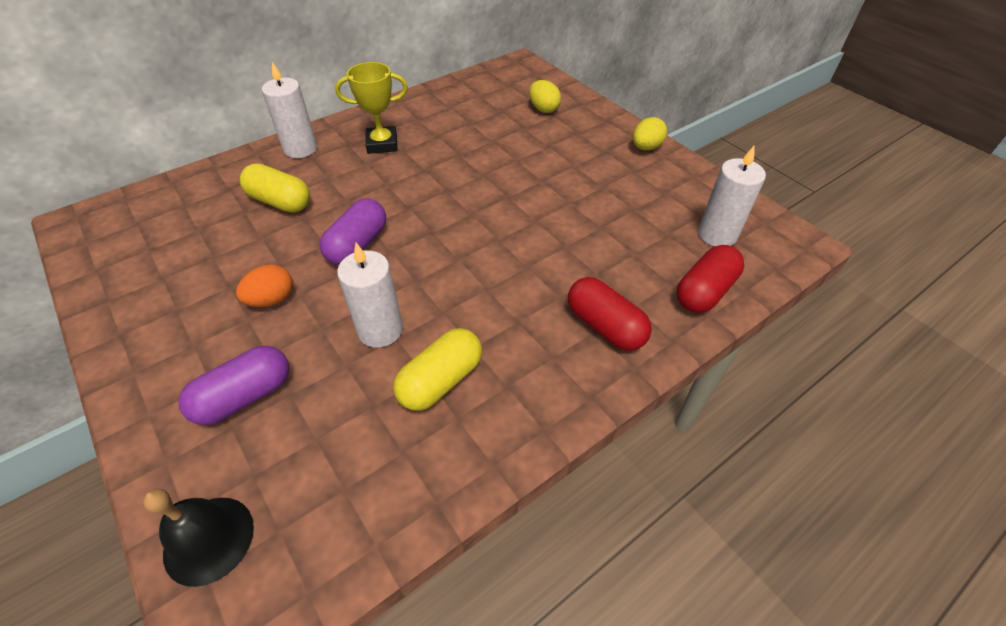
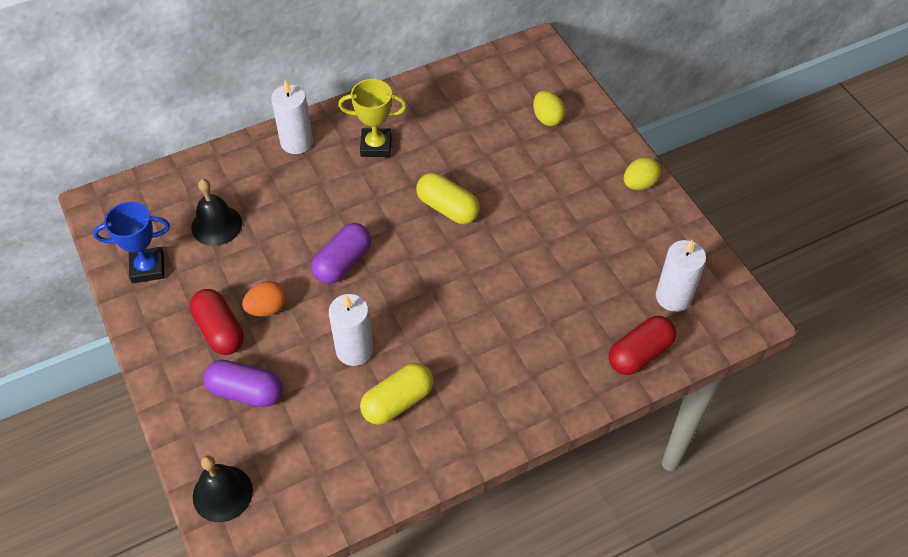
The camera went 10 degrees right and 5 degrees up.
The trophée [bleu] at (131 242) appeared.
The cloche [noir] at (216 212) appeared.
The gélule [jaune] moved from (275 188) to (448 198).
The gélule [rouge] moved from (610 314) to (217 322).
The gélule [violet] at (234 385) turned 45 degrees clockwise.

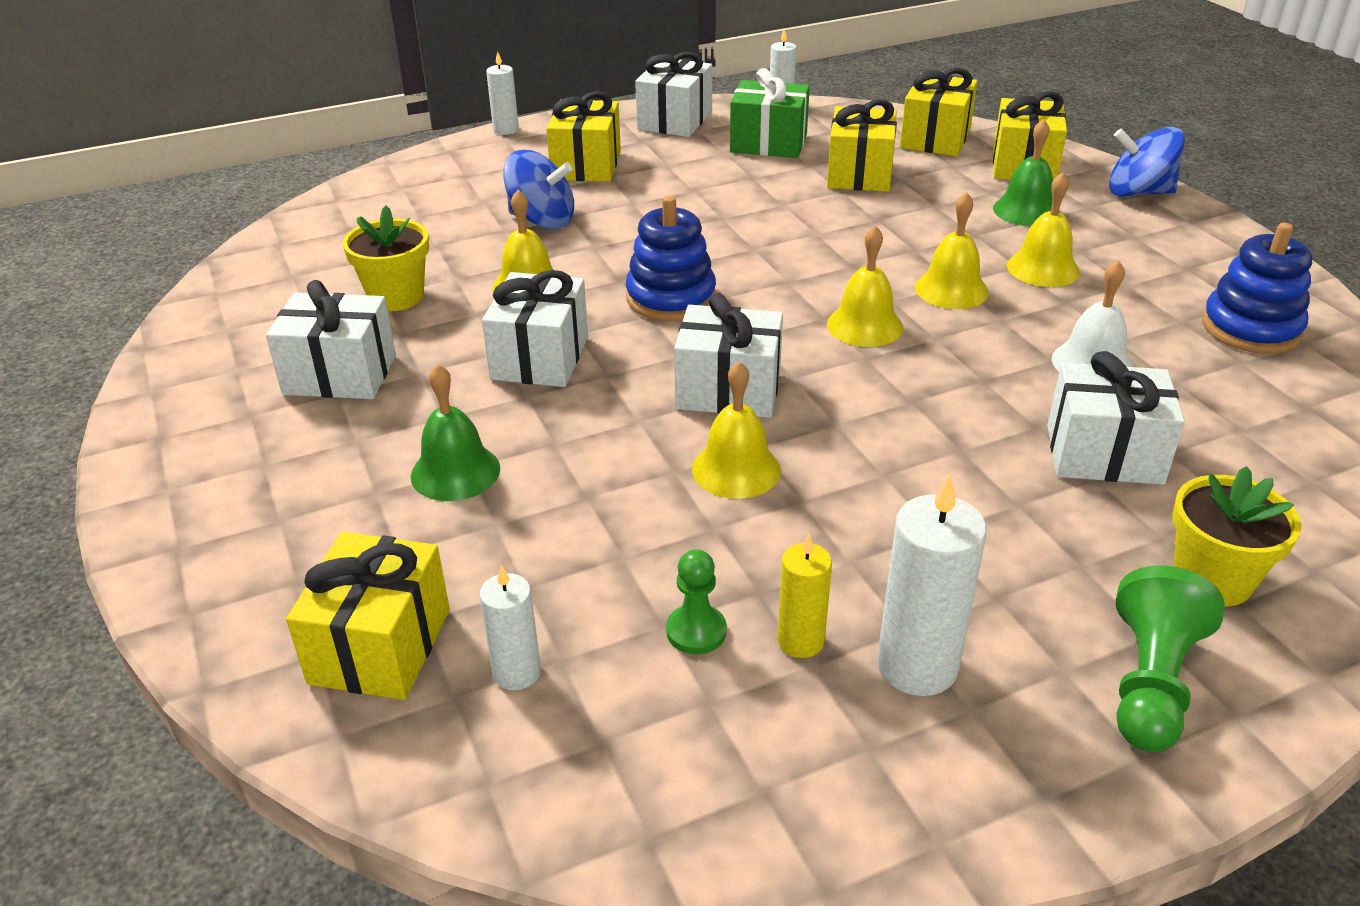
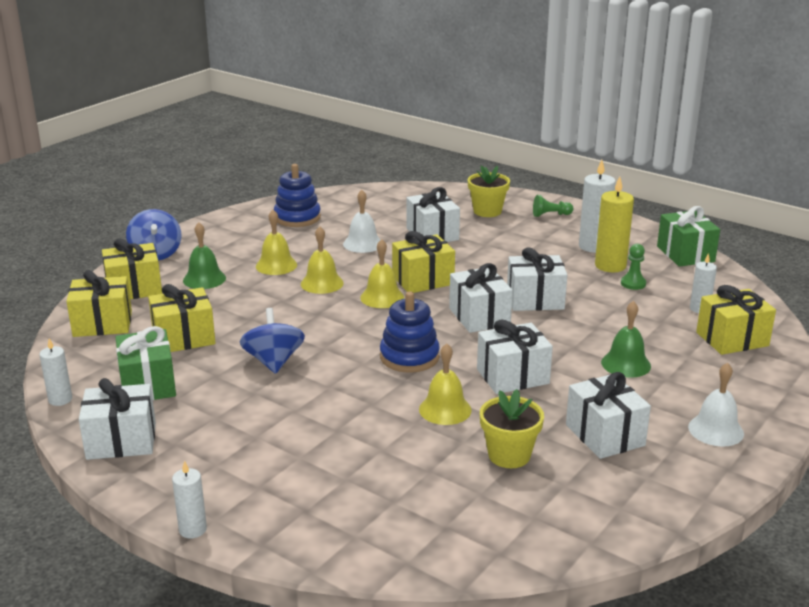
The camera went 120 degrees left and 10 degrees down.
The cadeau [vert] at (688 236) appeared.
The cloche [blanc] at (716 404) appeared.
The toupie [bleu] moved from (538 189) to (272 341).
The cadeau [jaune] moved from (583 136) to (423 262).
The cloche [jaune] at (736 430) was replaced by the cadeau [blanc] at (537 279).
The bougie [jaune] at (805 596) changed to 1.67 times the size.
The pion [vert] at (1170 658) changed to 0.63 times the size.

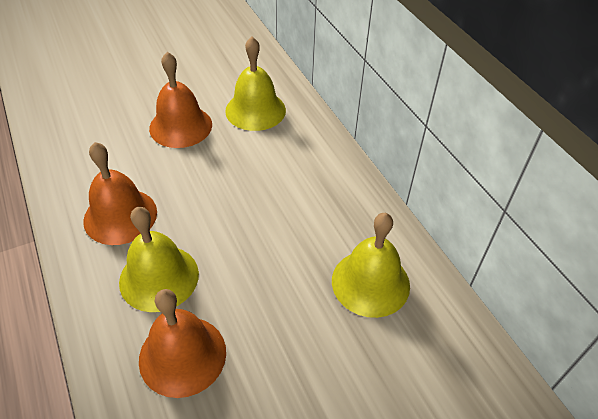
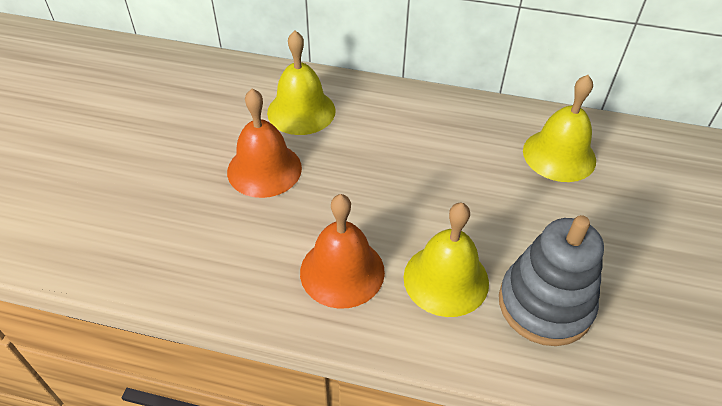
The camera went 50 degrees left and 0 degrees up.
The cloche [orange] at (182 343) was replaced by the jouet à empiler [gris] at (551 280).

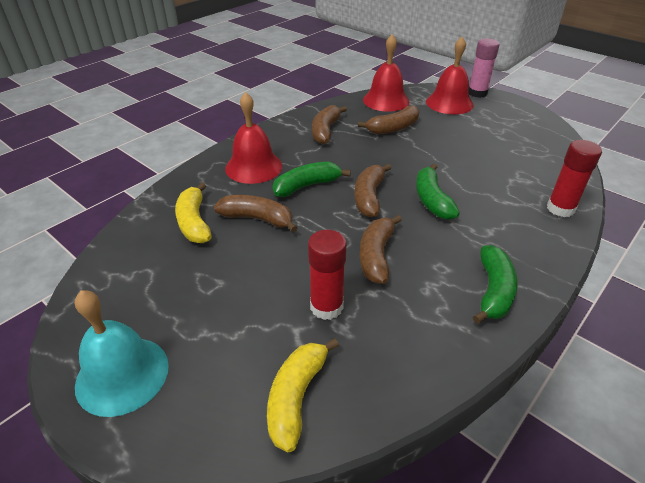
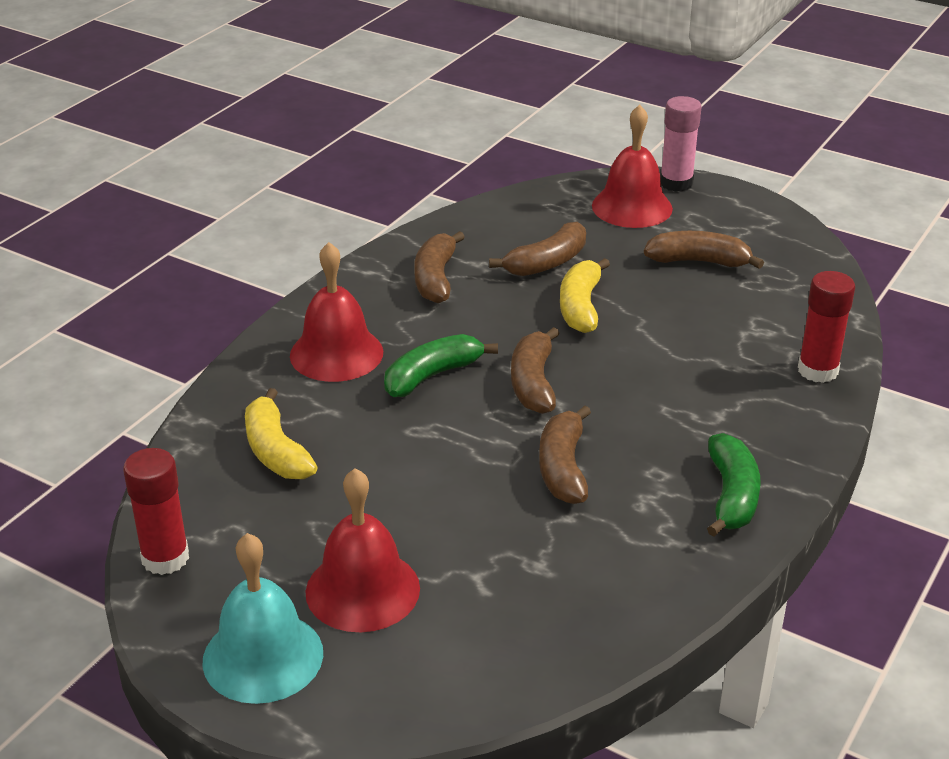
The camera went 10 degrees left and 5 degrees down.
The banane [vert] at (438 192) disappeared.
The banane [marron] moved from (255 213) to (704 250).
The banane [jaune] moved from (303 395) to (585 295).
The bâton de colle [rouge] moved from (327 275) to (156 511).
The cloche [rouge] moved from (386 73) to (363 550).

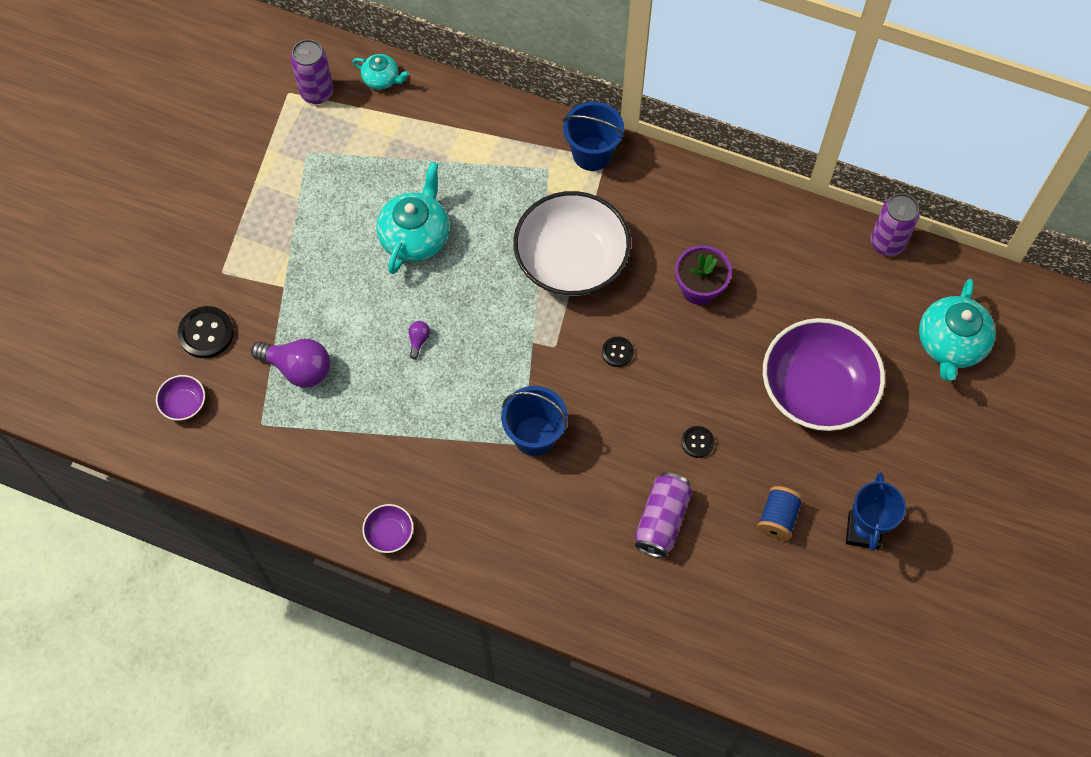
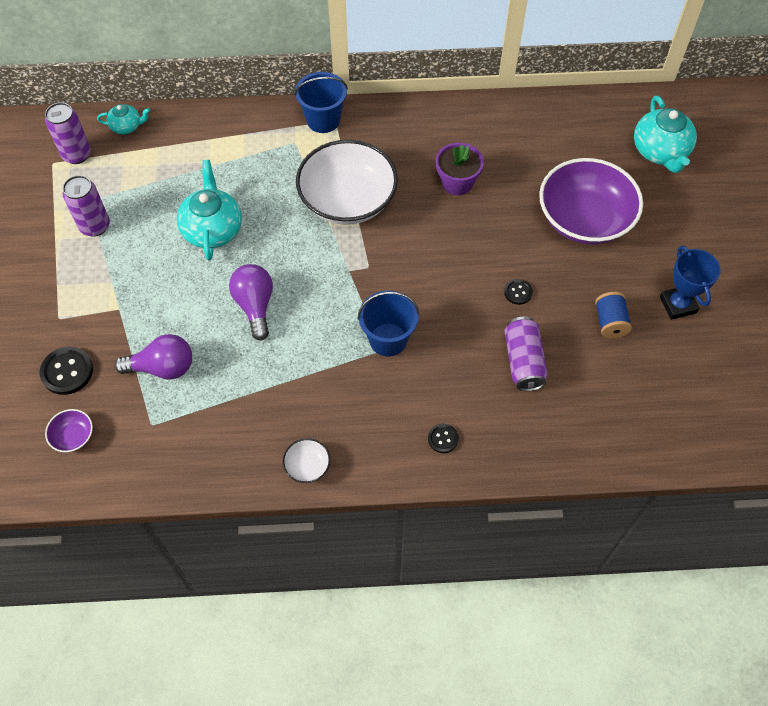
The camera went 25 degrees left and 5 degrees down.
The bouton [noir] moved from (618 352) to (443 438).
The canette [violet] moved from (895 224) to (86 206).
The bol [violet] at (388 528) became the bol [blanc] at (306 460).
The ampoule [violet] at (419 340) changed to 2.22 times the size.

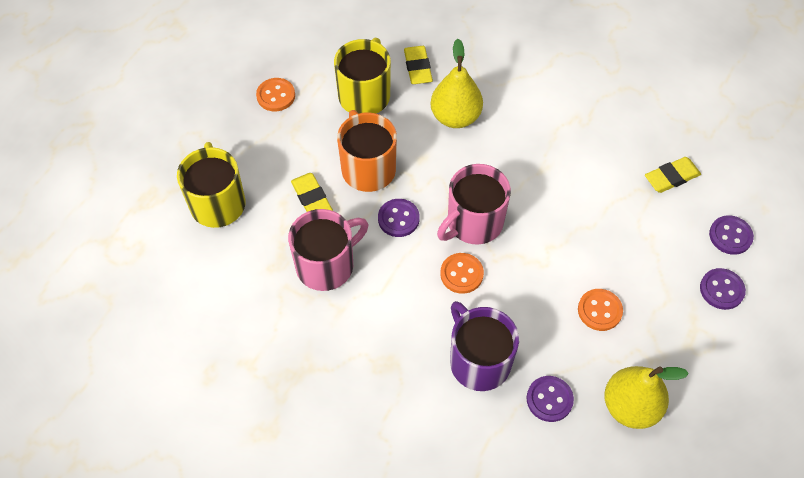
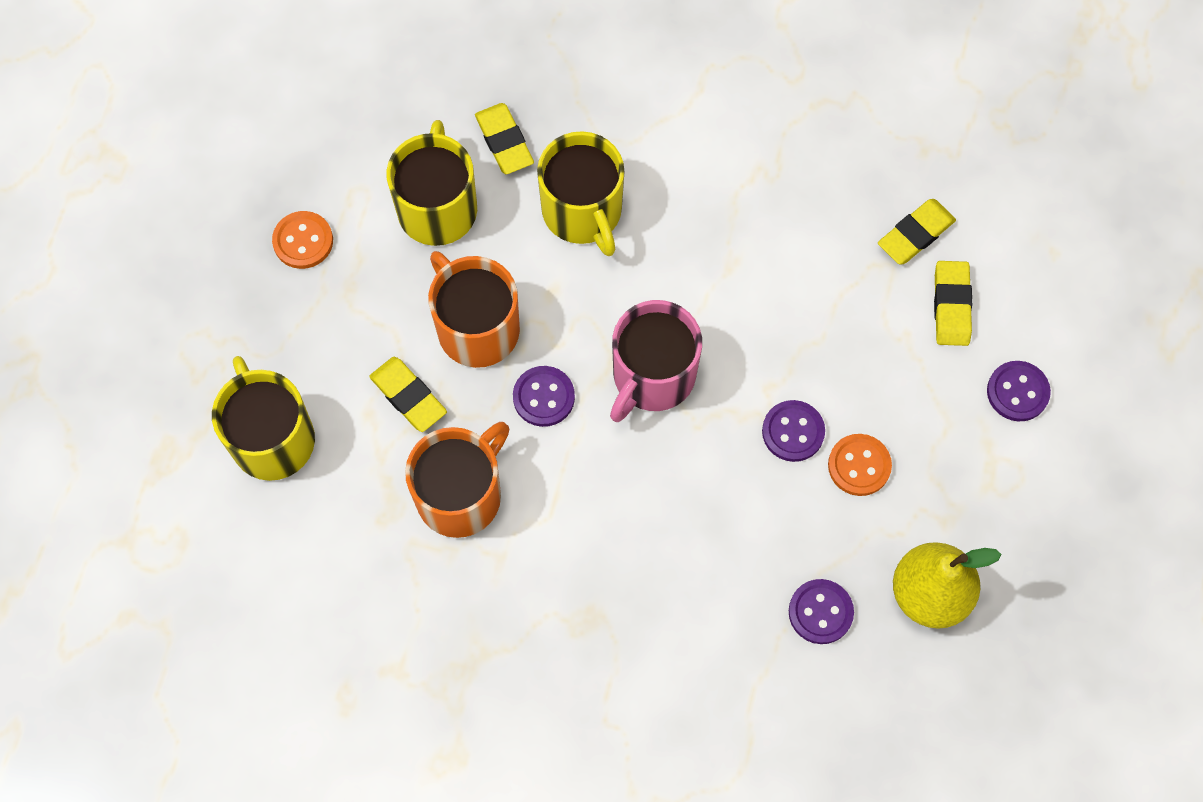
The camera went 15 degrees left and 10 degrees up.
The bouton [orange] at (462 273) disappeared.
The tasse [violet] at (484 346) disappeared.
The gomme [jaune] at (953 303) appeared.
The bouton [violet] moved from (731 235) to (793 431).
The poire [jaune] at (457 83) was replaced by the tasse [jaune] at (580 193).
The tasse [rose] at (328 250) became the tasse [orange] at (457 480).

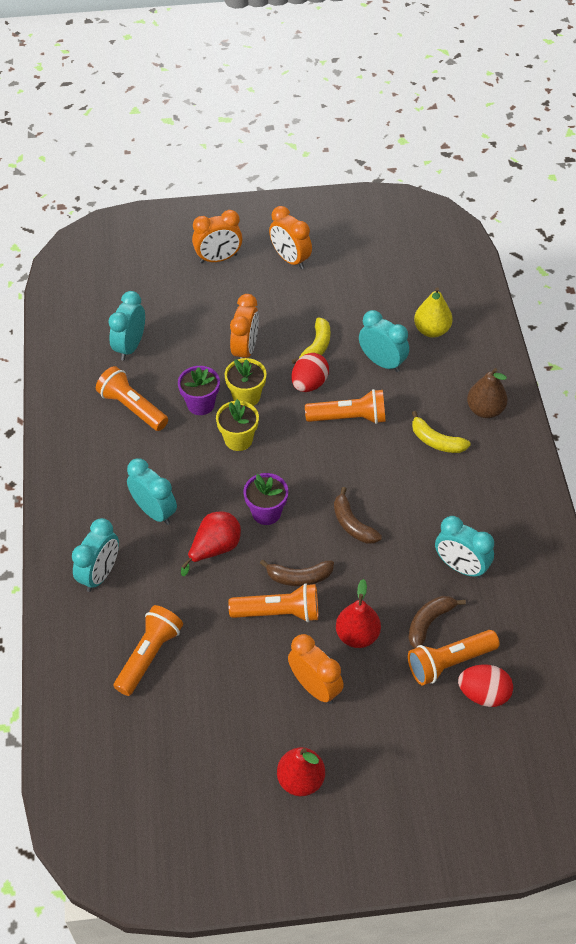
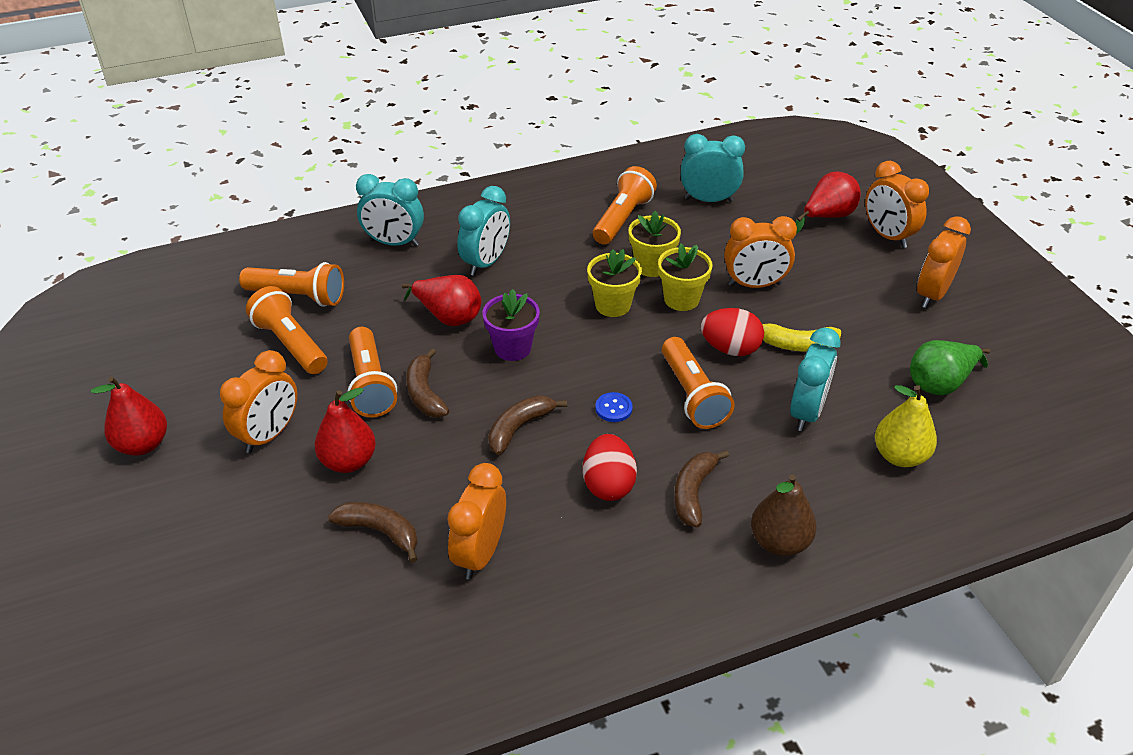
The camera went 75 degrees right and 10 degrees down.
The bouton [bleu] at (614 407) appeared.
The poire [rouge] at (828 203) appeared.
The poire [vert] at (950 367) appeared.
The lampe de poche [orange] moved from (454 657) to (287 330).
The œuf [rouge] moved from (485 685) to (610 467).
The pot de fleurs [violet] at (199 390) became the pot de fleurs [jaune] at (654 244).
The banane [jaune] at (441 432) became the banane [marron] at (701 488).
The réveil [turquoise] at (464 547) became the réveil [orange] at (477 521).

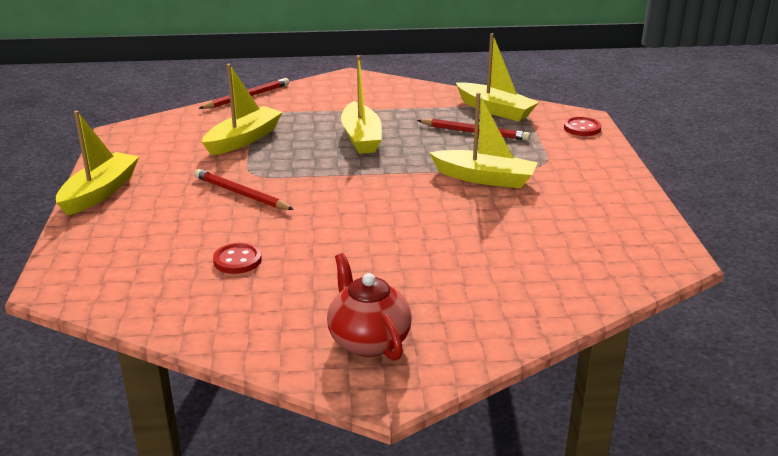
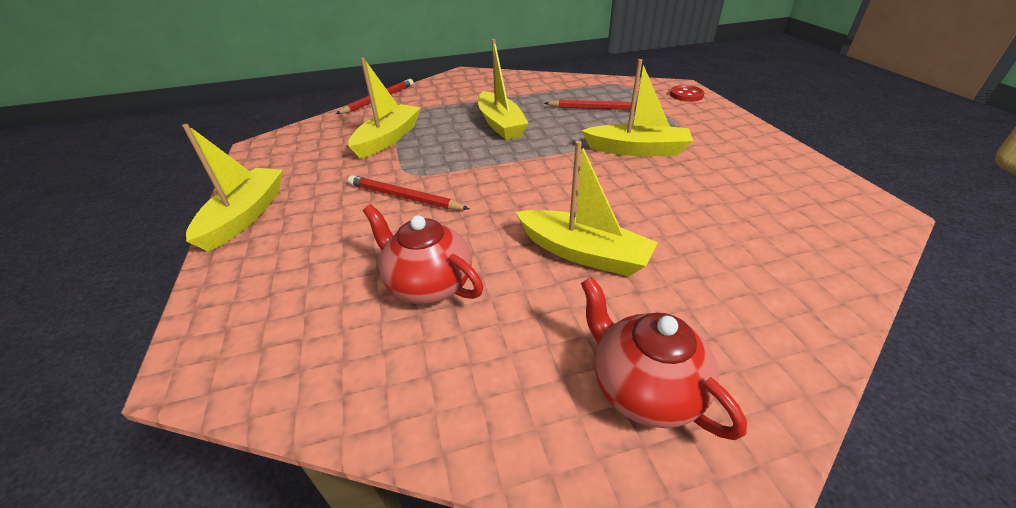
The camera went 10 degrees left and 10 degrees up.
The bateau [jaune] moved from (497 77) to (587 209).
The bouton [rouge] at (237 258) was replaced by the théière [rouge] at (423 254).

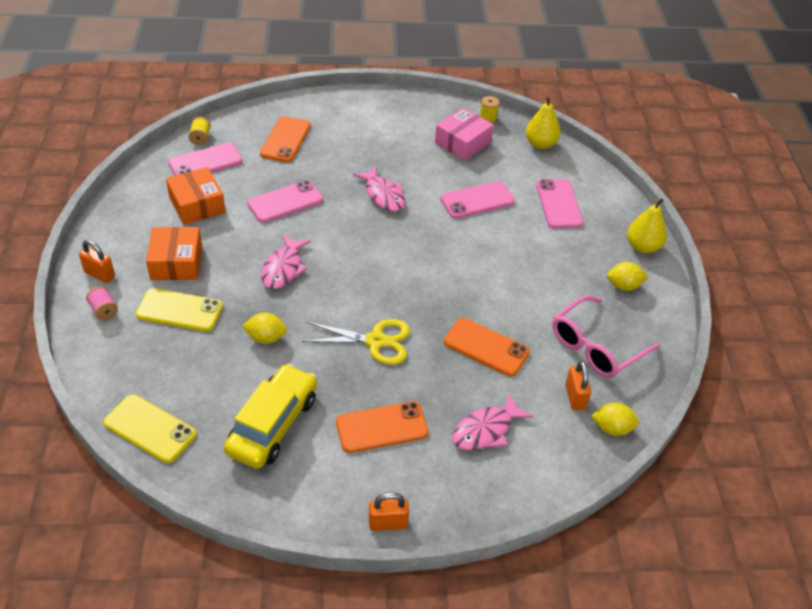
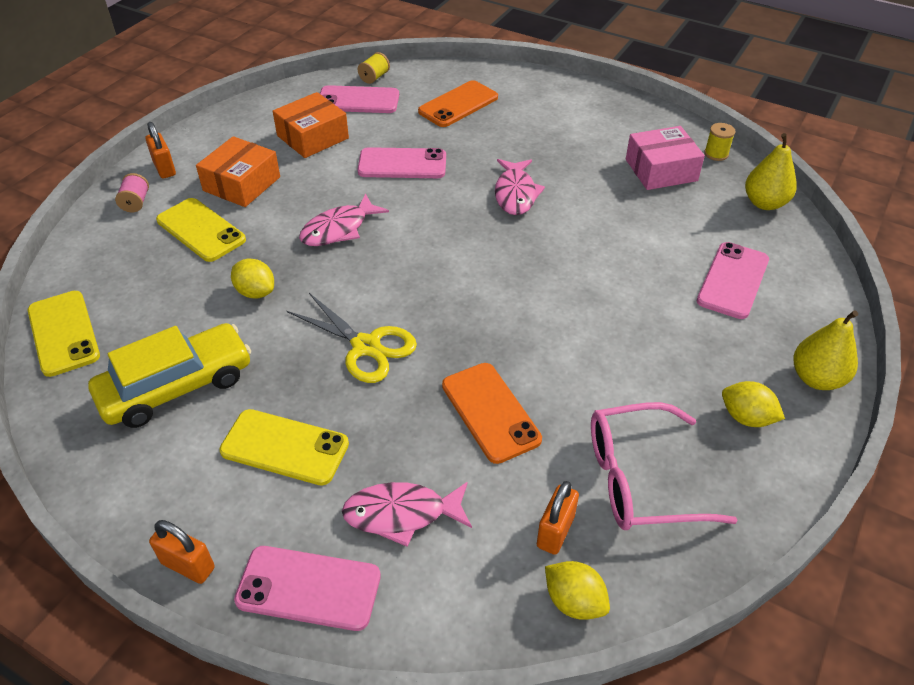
The camera went 35 degrees right and 0 degrees up.
The téléphone [rose] moved from (477 200) to (307 588).
The téléphone [orange] at (382 427) became the téléphone [jaune] at (284 447).
The boîte [orange] at (196 196) turned 45 degrees clockwise.

